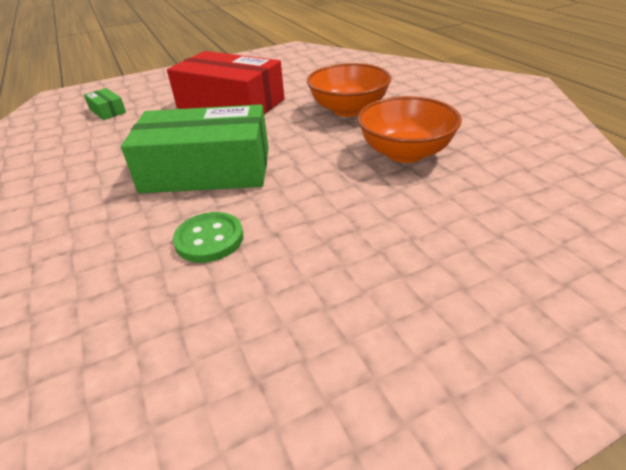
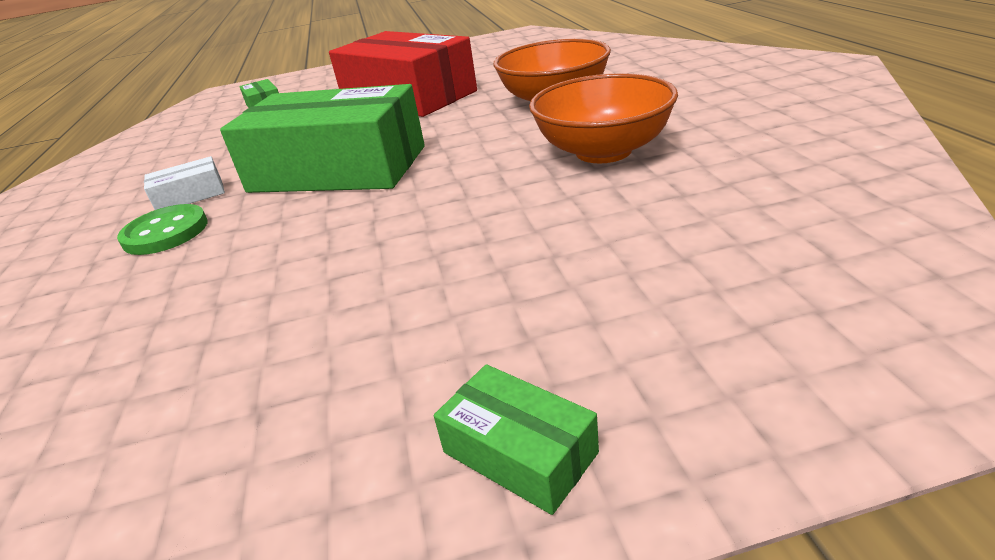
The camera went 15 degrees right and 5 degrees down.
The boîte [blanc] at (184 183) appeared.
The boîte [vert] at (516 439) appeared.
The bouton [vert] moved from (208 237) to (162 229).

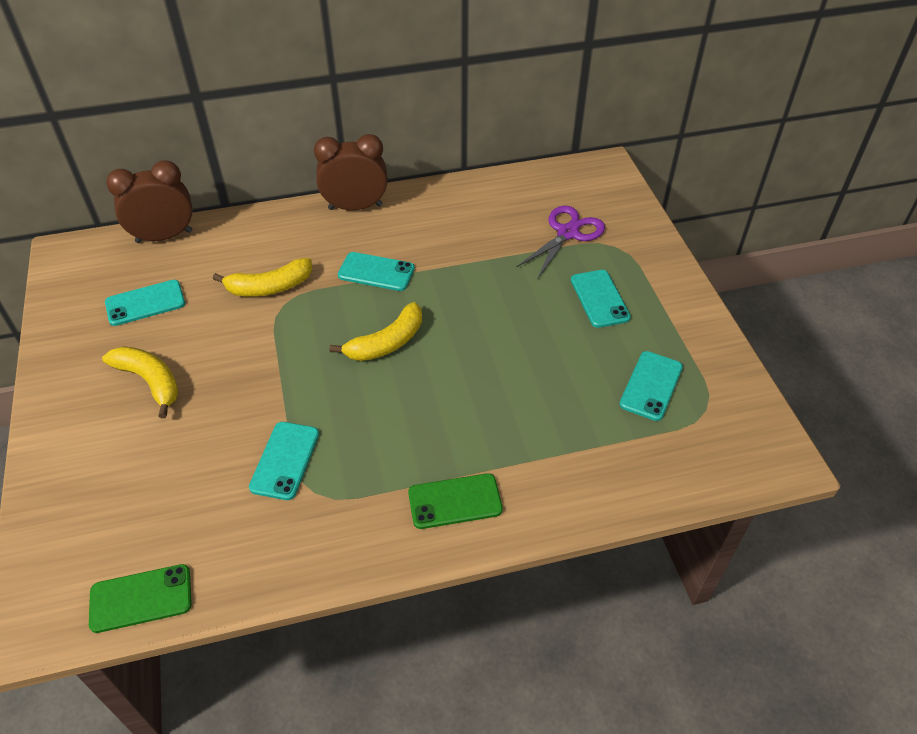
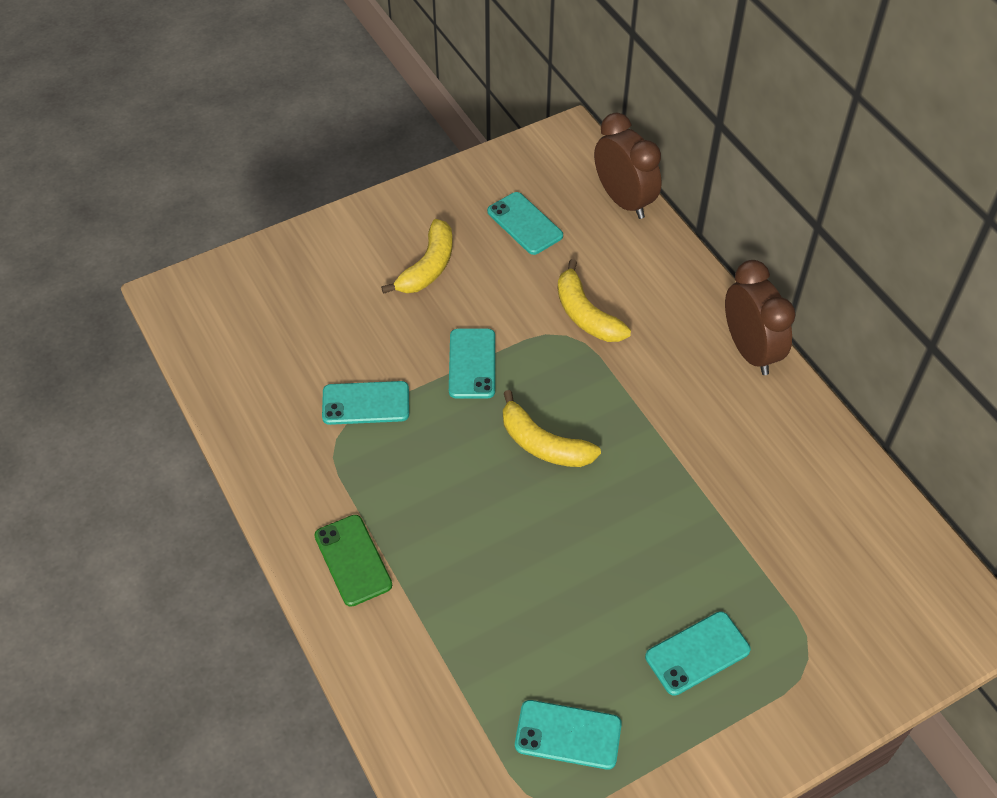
The camera went 75 degrees right and 5 degrees up.
The téléphone [vert] at (140 598) disappeared.
The ciseaux [violet] at (560 242) disappeared.
The téléphone [turquoise] moved from (376 271) to (472 363).

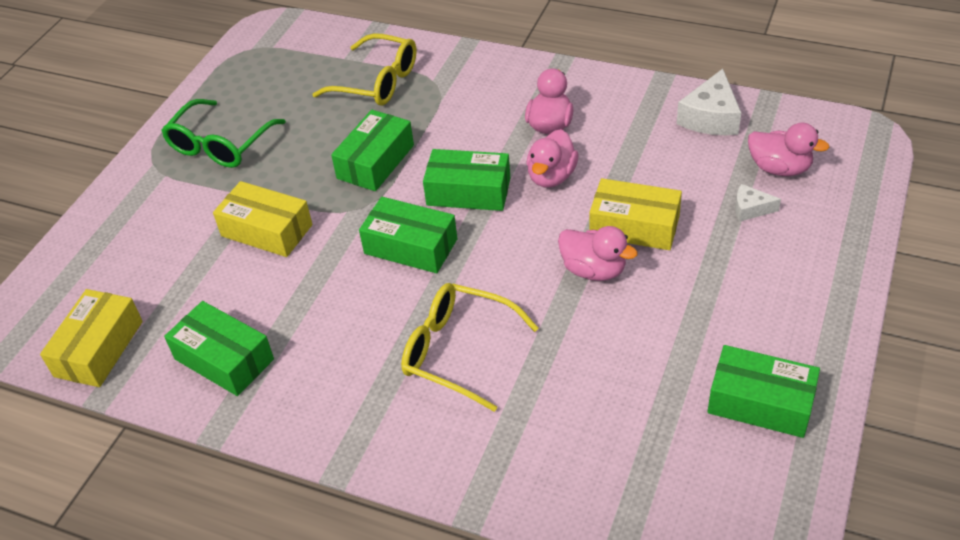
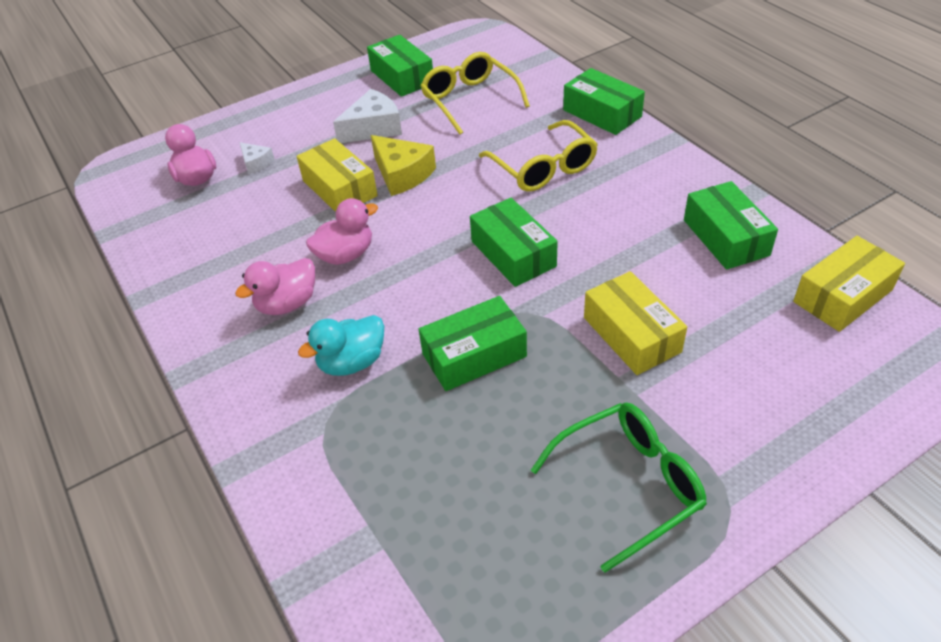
The camera went 145 degrees left and 0 degrees up.
The canard [turquoise] at (341 345) appeared.
The lunettes [jaune] moved from (364 69) to (475 93).
The boîte [vert] moved from (466 180) to (604 101).
The fromage [blanc] moved from (708 102) to (367 116).
The canard [rose] at (598 253) was replaced by the fromage [jaune] at (403 165).

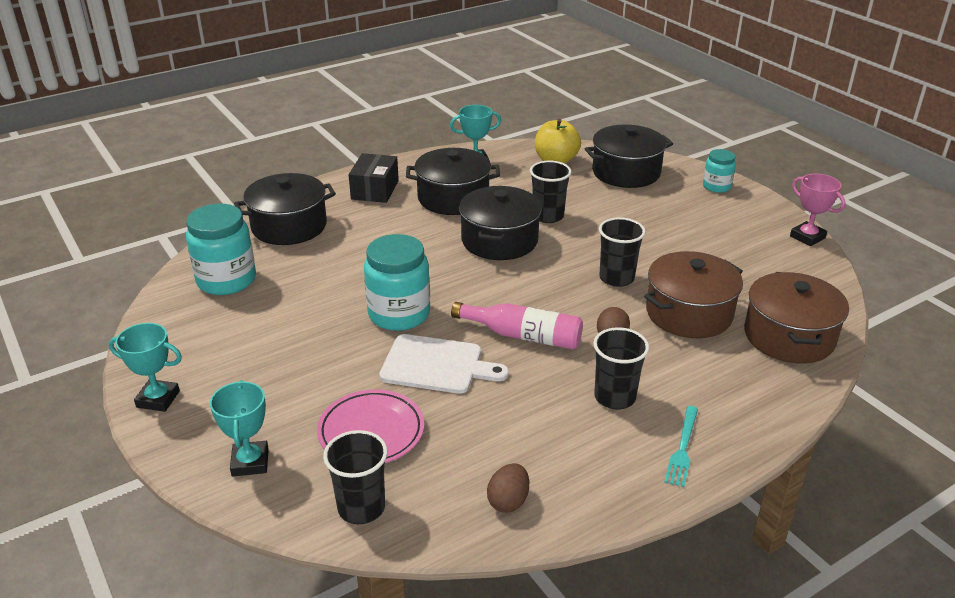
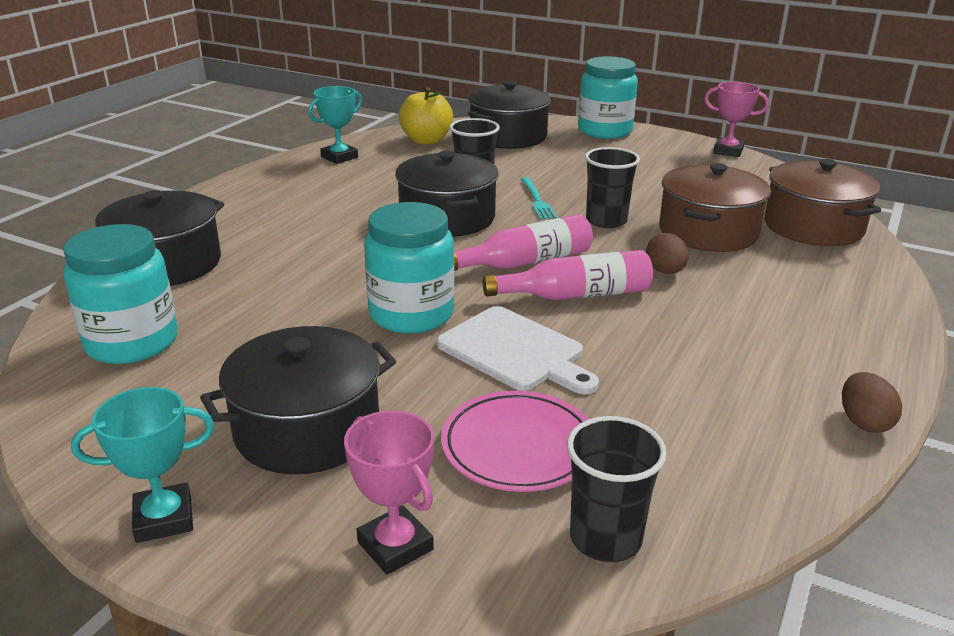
The camera went 30 degrees left and 5 degrees down.
The boîte [noir] at (374 178) disappeared.
The gobelet [noir] at (621 368) disappeared.
The bouteille [rose] at (523 242) appeared.
The marmite [noir] moved from (453 181) to (298 400).
The œuf [marron] moved from (508 488) to (872 402).
The fourchette [turquoise] moved from (681 446) to (539 198).
The trophée [turquoise] at (239 428) became the trophée [rose] at (389 492).
The planche à découper [blanc] at (444 364) turned 60 degrees clockwise.
The bocal [turquoise] at (719 171) changed to 1.78 times the size.

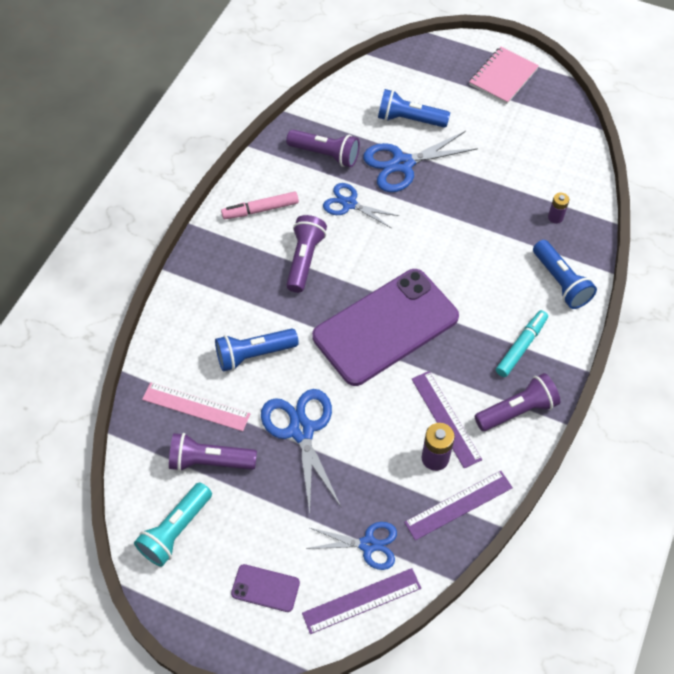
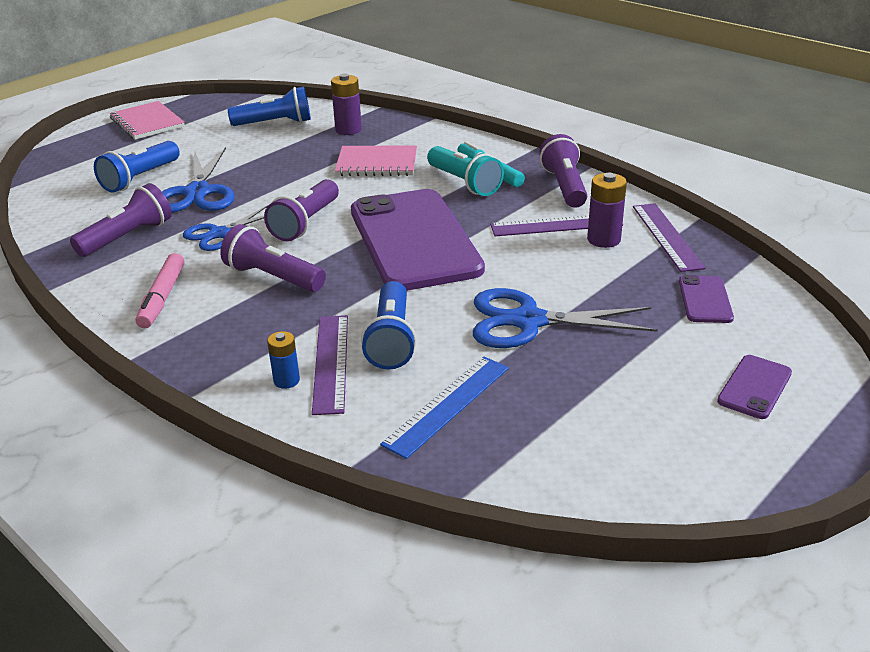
The camera went 70 degrees left and 25 degrees down.
The pile [bleu] at (283 360) appeared.
The carnet [rose] at (376 160) appeared.
The lampe de poche [turquoise] moved from (173 524) to (465 171).
The lampe de poche [violet] moved from (213 452) to (301 210).
The règle [violet] moved from (361 601) to (330 365).
The lampe de poche [bleu] moved from (565 274) to (269 106).
The ciseaux [bleu] at (351 546) was replaced by the téléphone [violet] at (706 299).
The règle [rose] at (196 406) became the règle [bleu] at (444 408).
The pile [violet] at (558 208) changed to 1.56 times the size.

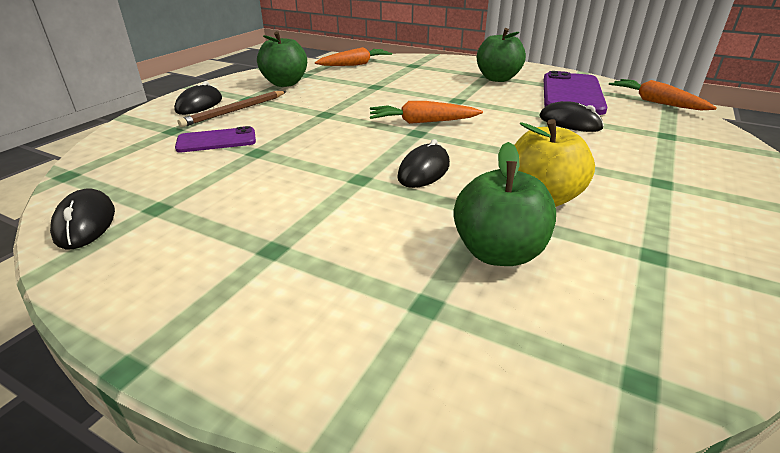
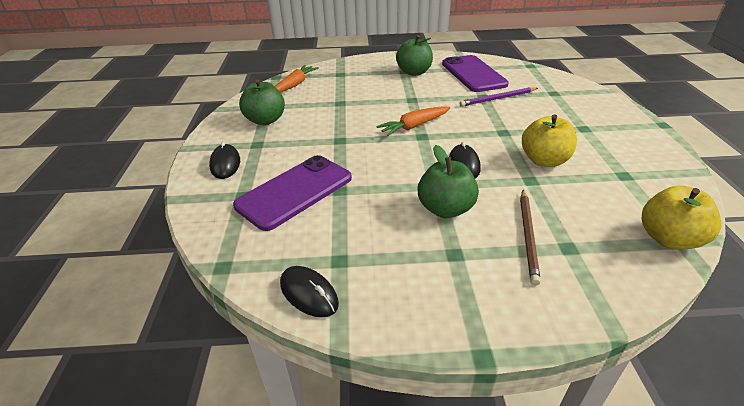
The camera went 30 degrees left and 5 degrees up.
The carotte [orange] at (663 94) disappeared.
The pomme [jaune] at (681 217) appeared.
The crayon [marron] moved from (232 109) to (530 237).
The pomme [vert] moved from (504 204) to (448 181).
The souris [noir] at (571 116) was replaced by the crayon [violet] at (498 97).
The téléphone [violet] at (215 139) changed to 1.80 times the size.

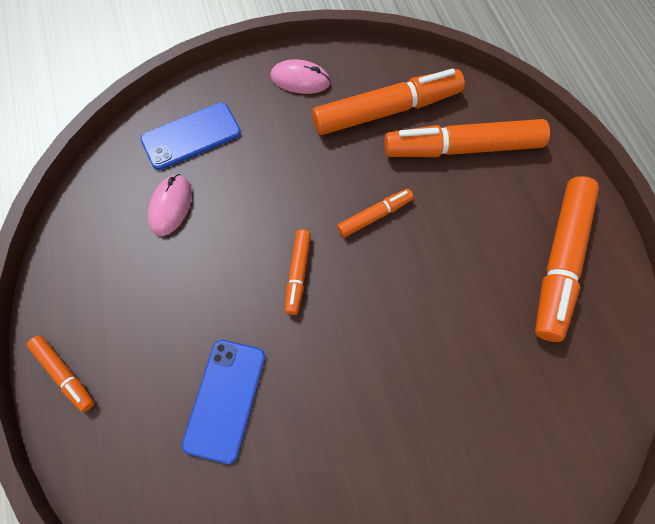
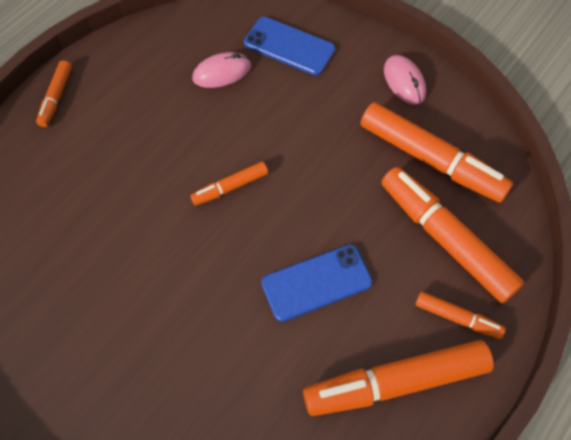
The camera went 55 degrees right and 5 degrees down.
The téléphone [bleu] moved from (223 402) to (316 283).
The feutre [orange] moved from (375 213) to (460 315).

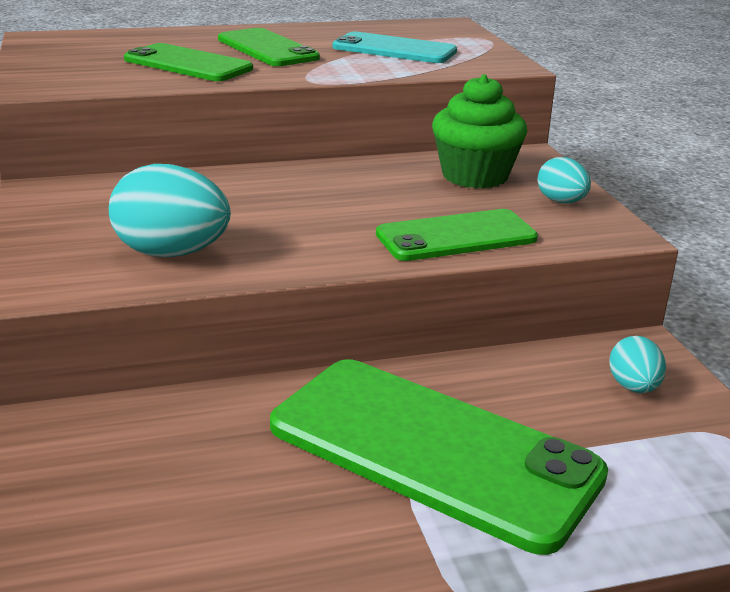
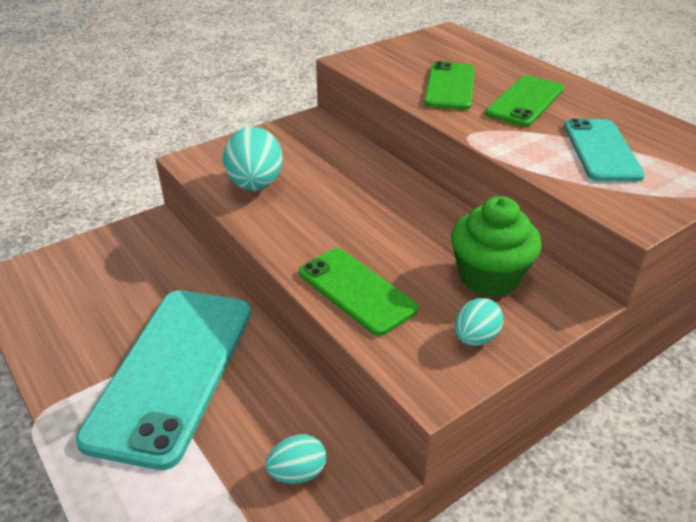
The camera went 70 degrees right and 10 degrees up.
The téléphone [vert] at (439 457) became the téléphone [turquoise] at (163 380).

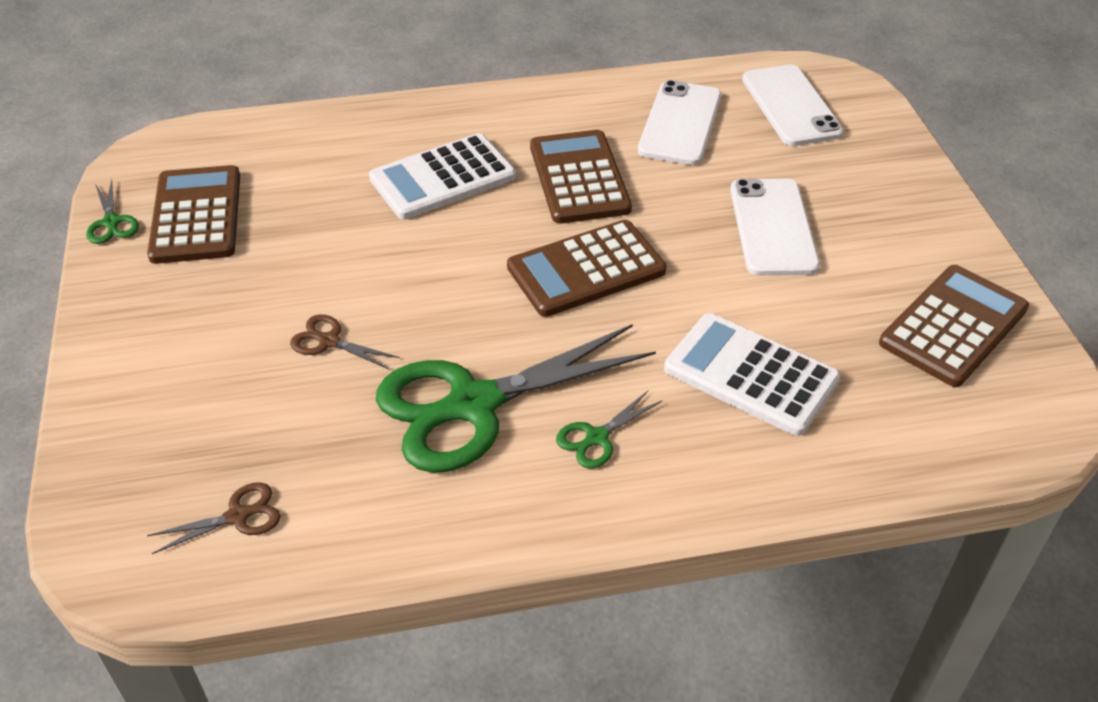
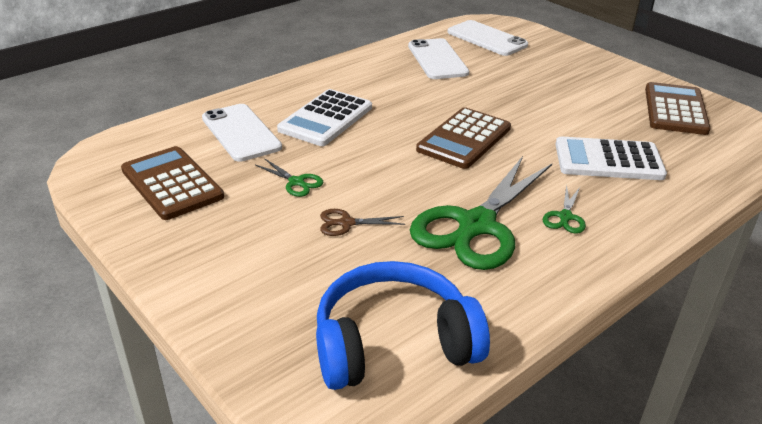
The camera went 30 degrees left and 10 degrees down.
The calculatrice [marron] at (581 177) disappeared.
The ciseaux [vert] moved from (112 211) to (289 177).
The téléphone [blanc] moved from (775 227) to (242 133).
The ciseaux [marron] at (214 518) was replaced by the casque audio [bleu] at (403 325).

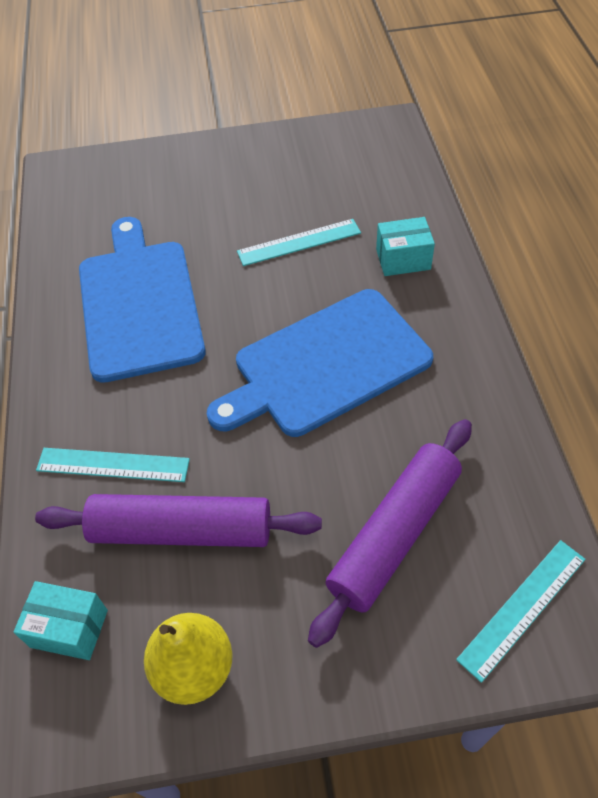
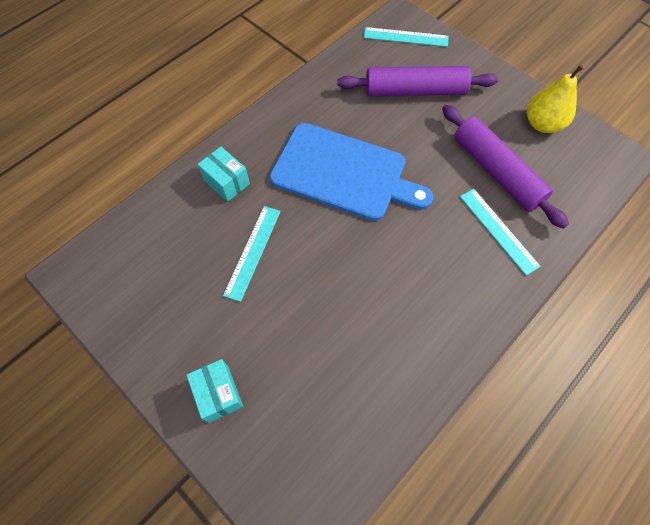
The camera went 130 degrees left and 10 degrees up.
The planche à découper [bleu] at (142 300) disappeared.
The boîte [turquoise] moved from (61 620) to (214 391).
The règle [turquoise] at (299 242) turned 75 degrees clockwise.

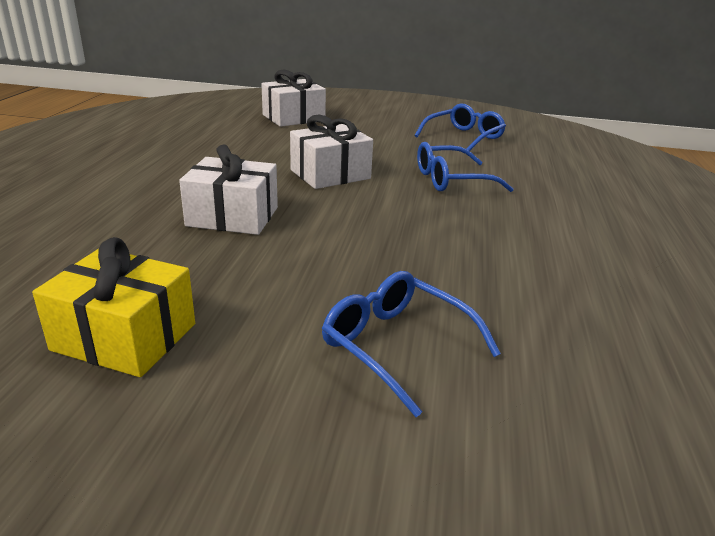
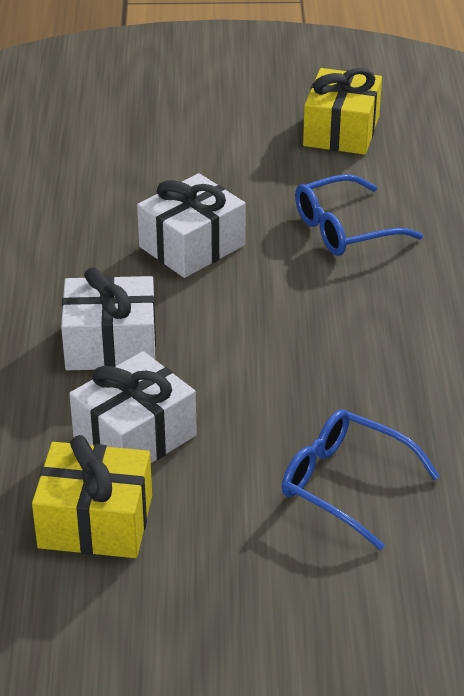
The camera went 10 degrees left and 10 degrees up.
The cadeau [blanc] moved from (293 98) to (133 407).
The lunettes [bleu] at (460 127) was replaced by the cadeau [jaune] at (342 111).

